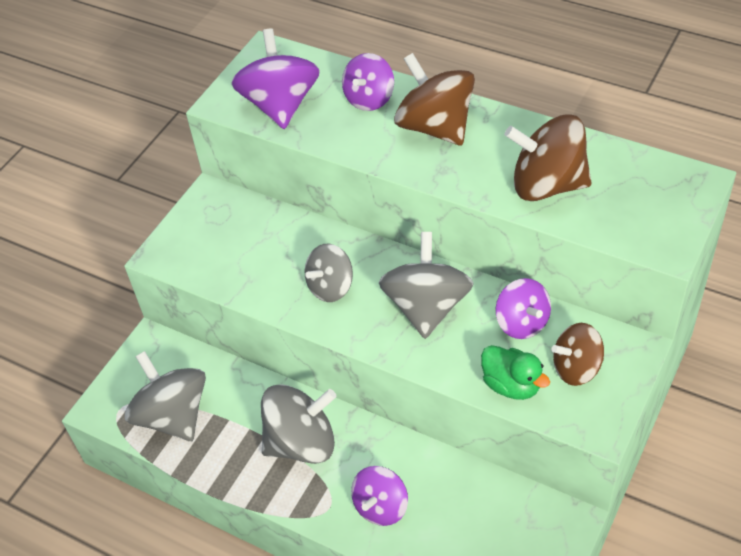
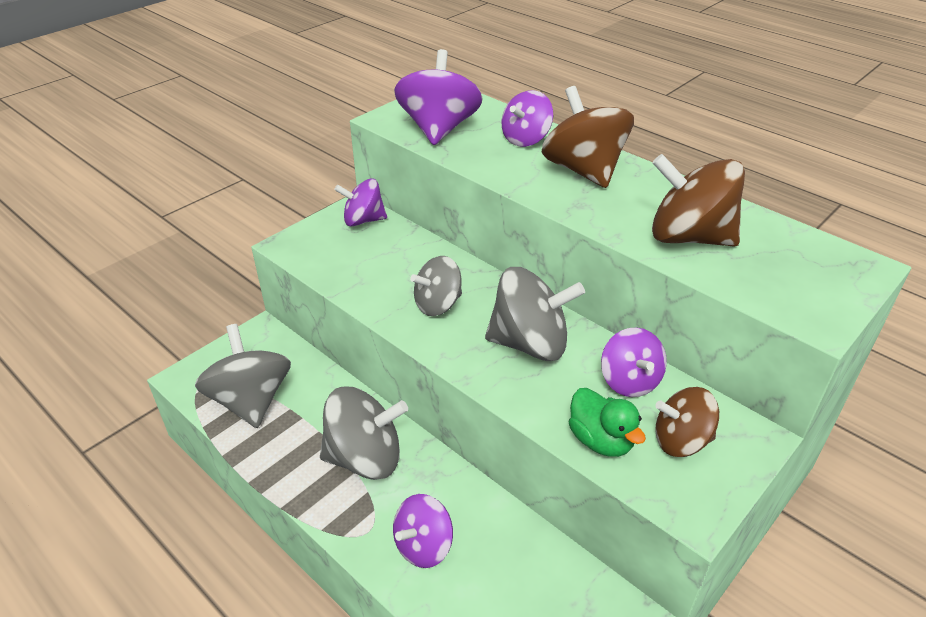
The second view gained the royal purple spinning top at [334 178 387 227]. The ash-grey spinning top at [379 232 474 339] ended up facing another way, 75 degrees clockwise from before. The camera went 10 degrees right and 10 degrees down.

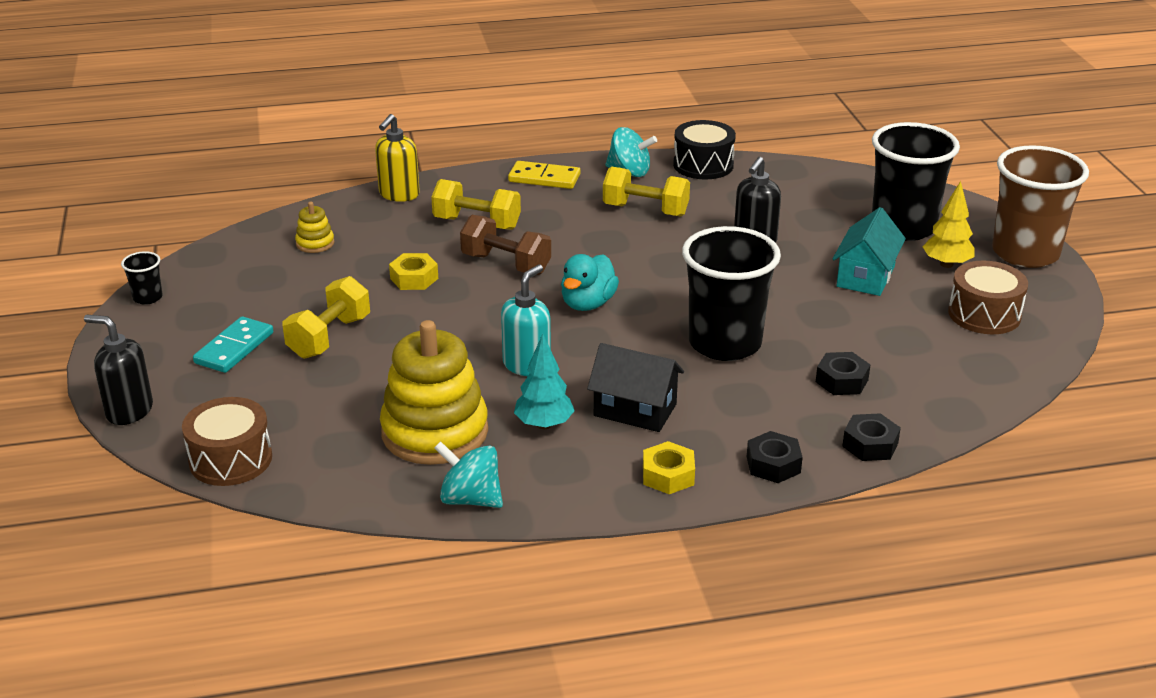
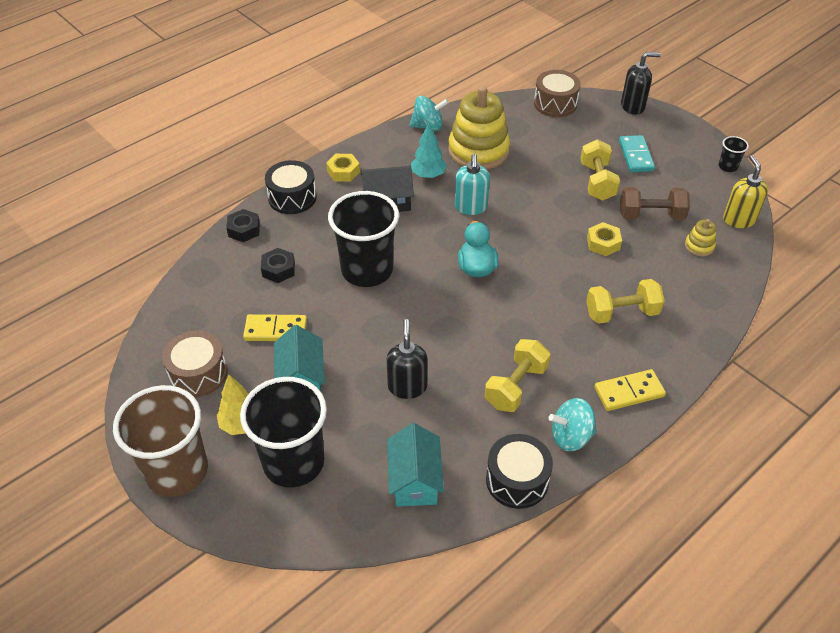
The second view gained the yellow domino at [243 314 307 341]. The second view gained the aqua toy house at [387 423 444 507]. The yellow pump bottle ended up elsewhere, having gone from [375 114 420 202] to [723 155 768 228]. The dark brown dumbbell ended up elsewhere, having gone from [460 215 551 275] to [620 187 690 220]. Where the ebony nut stood at [747 431 803 483], the ebony drum came to stand at [265 160 317 214]. The yellow dumbbell at [603 166 690 217] ended up facing another way, 45 degrees counterclockwise from before. The camera went 150 degrees right and 15 degrees up.

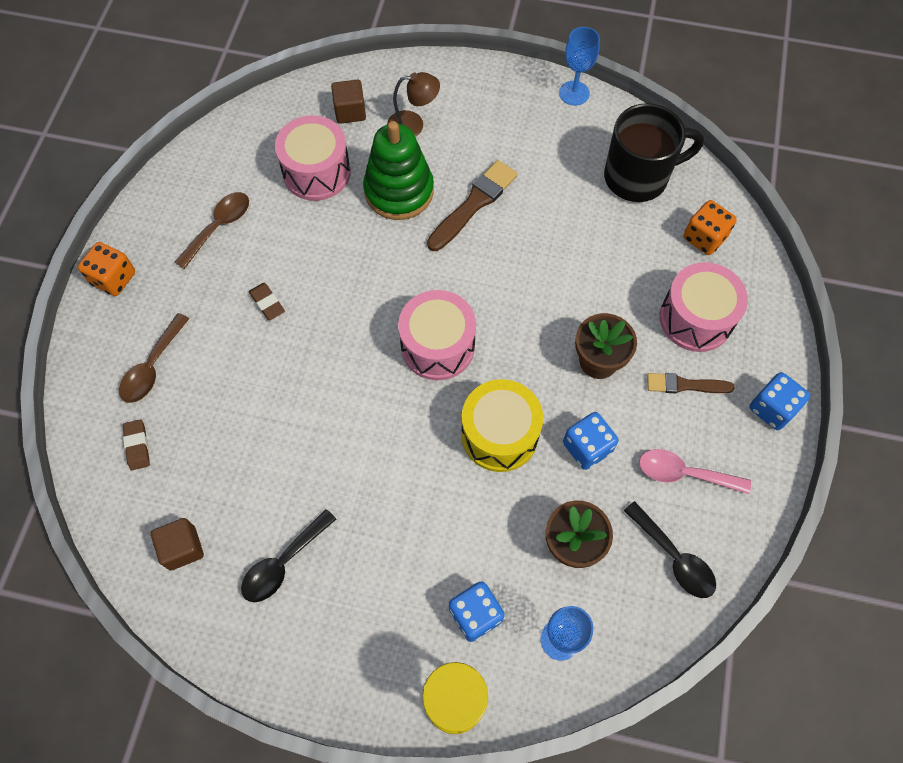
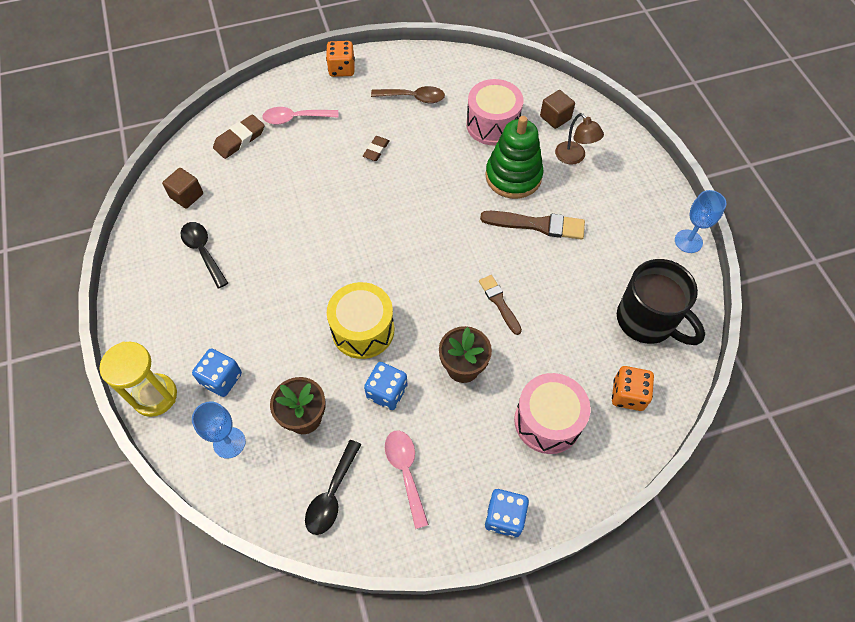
The second view lost the rose-pink drum at [398 290 476 380]. The dark brown brush ended up elsewhere, having gone from [647 373 735 393] to [479 275 522 335]. What was the dark brown teaspoon at [119 313 189 403] turned into the rose-pink teaspoon at [262 107 339 124]. The ebony teaspoon at [241 509 336 602] ended up facing another way, 45 degrees clockwise from before. The size of the dark brown pencil eraser at [123 419 150 470] changed by a factor of 1.56. The camera went 60 degrees right and 5 degrees down.

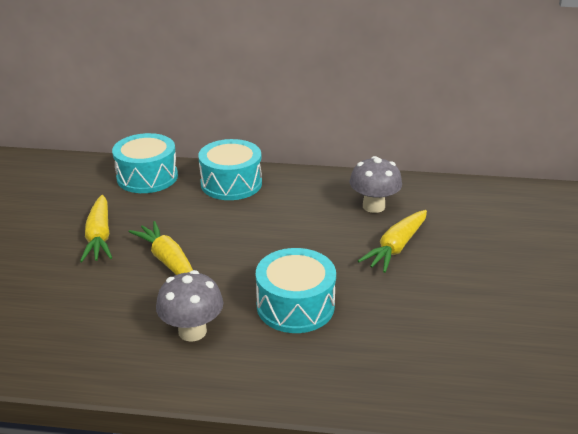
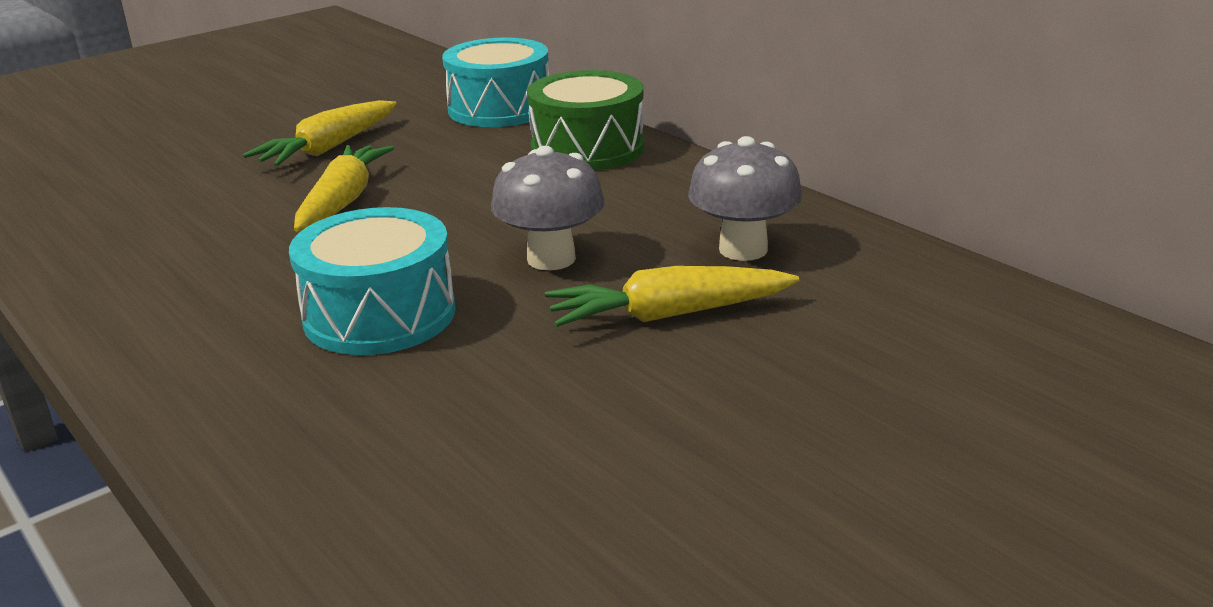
The ash-grey fungus ended up elsewhere, having gone from [156 270 223 342] to [491 146 605 270]. What was the aqua drum at [198 139 262 200] turned into the green drum at [527 70 644 171]. The camera went 45 degrees right and 5 degrees down.

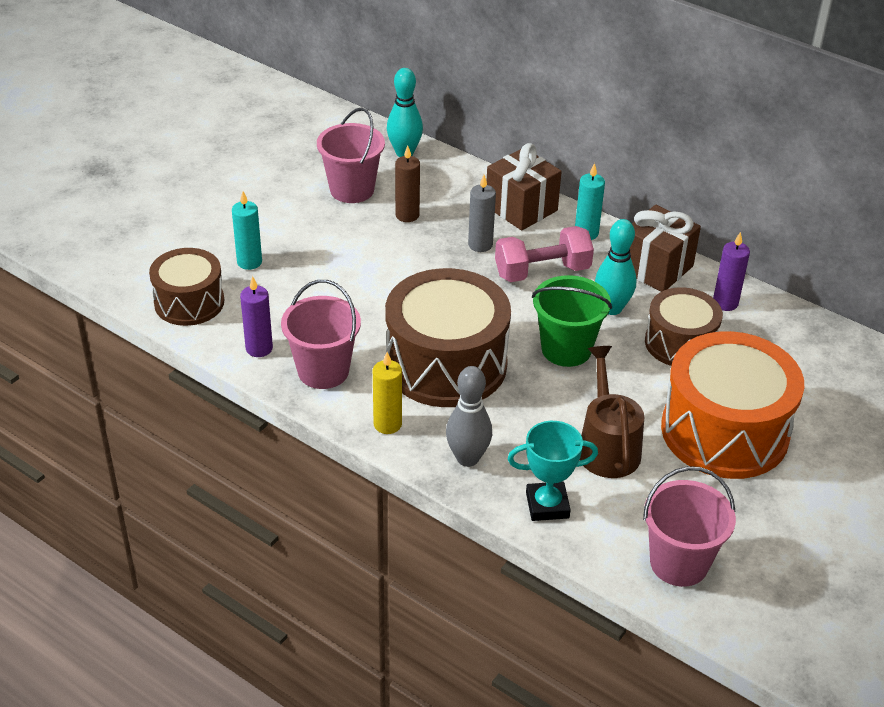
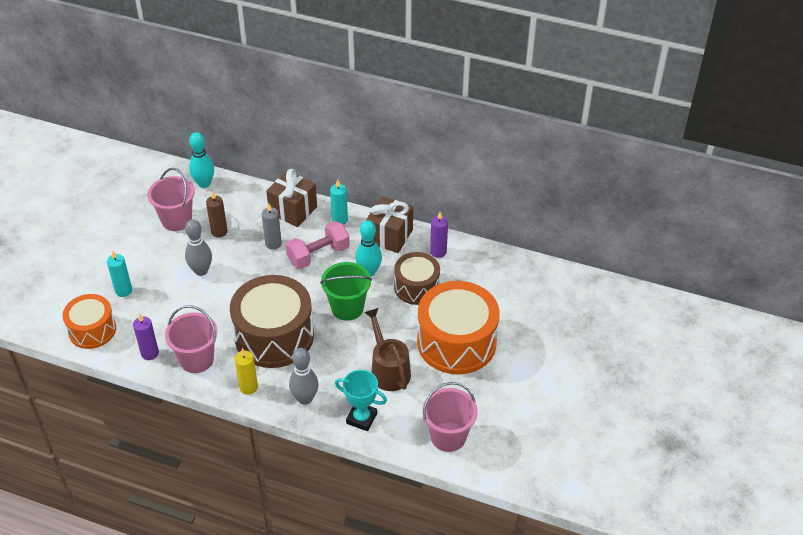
The second view gained the ash-grey tenpin at [185 219 212 276]. What was the dark brown drum at [149 248 224 326] turned into the orange-coloured drum at [63 294 116 349]. The aqua trophy at [508 421 598 521] ended up facing another way, 45 degrees clockwise from before. The camera went 15 degrees left and 5 degrees up.

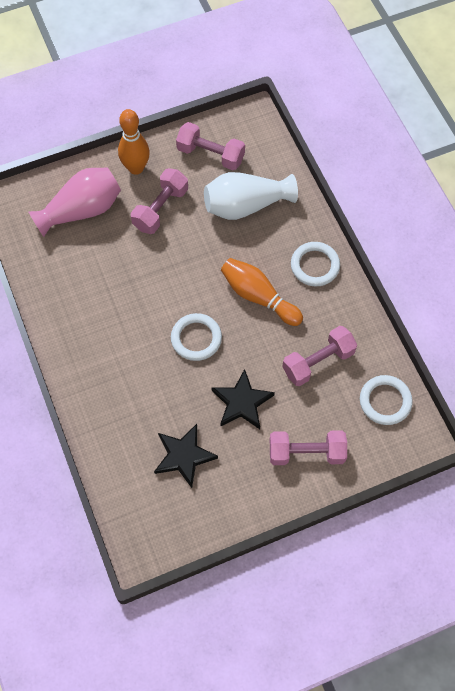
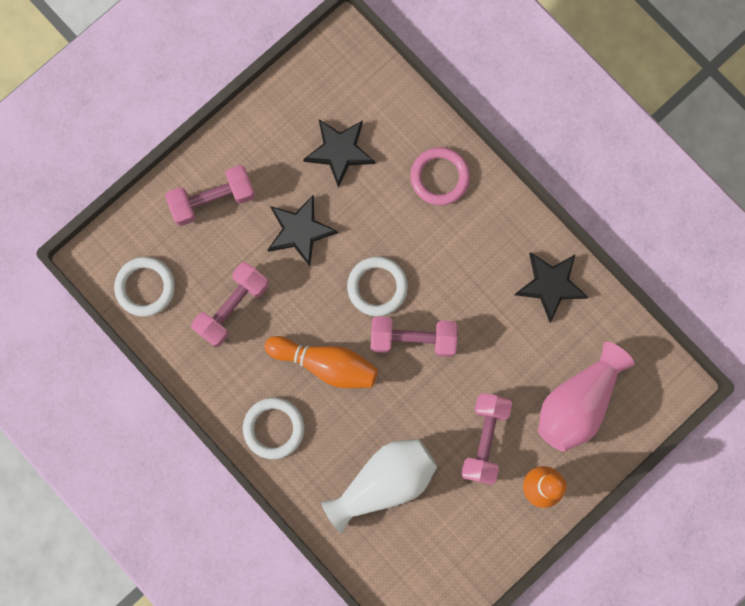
The second view gained the rose-pink hoop at [410 147 470 205]. The second view gained the ebony star shape at [515 252 588 322]. The rose-pink dumbbell ended up elsewhere, having gone from [176 122 245 170] to [370 316 458 357]. The camera went 160 degrees right and 15 degrees up.

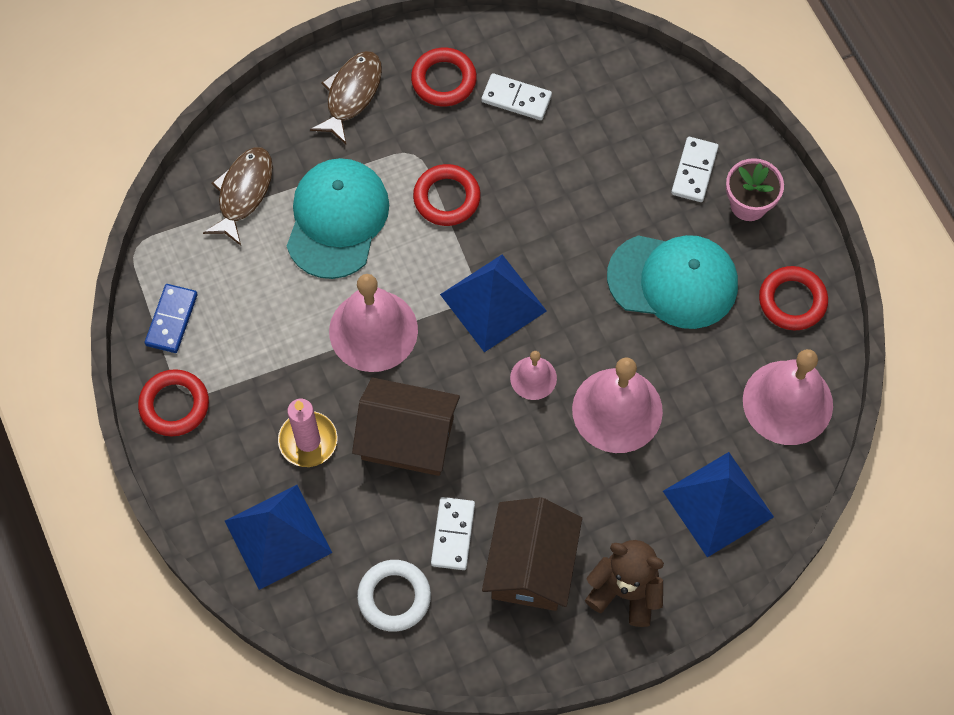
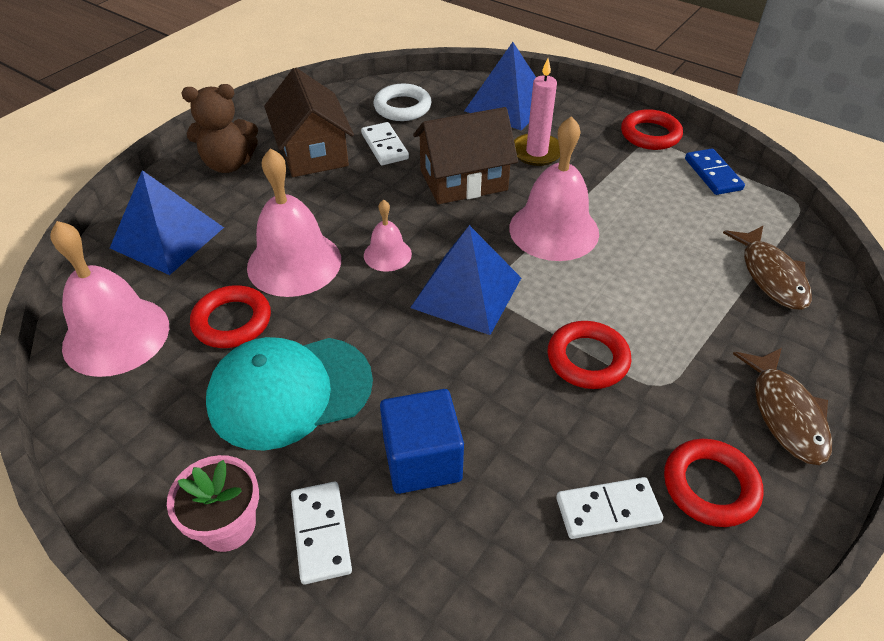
The second view lost the aqua cap at [287 158 389 279]. The second view gained the royal blue cube at [380 389 464 494]. The red hoop ended up elsewhere, having gone from [759 266 828 331] to [190 285 271 348]. The camera went 150 degrees right and 20 degrees down.

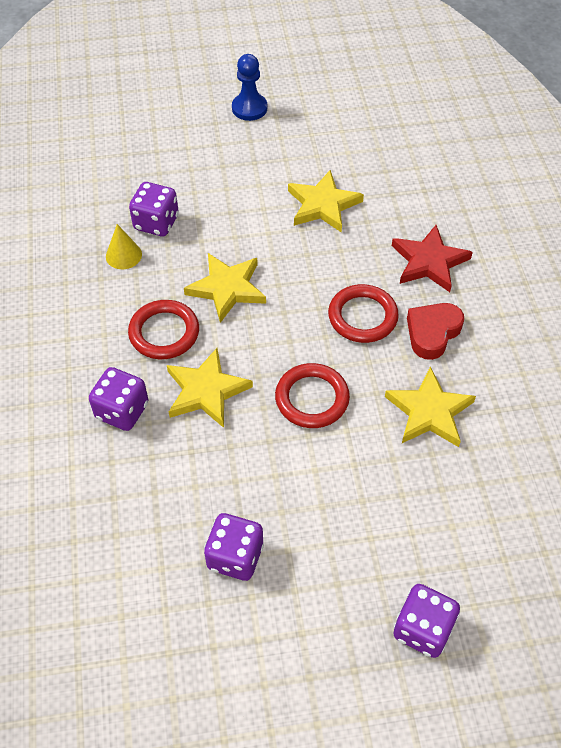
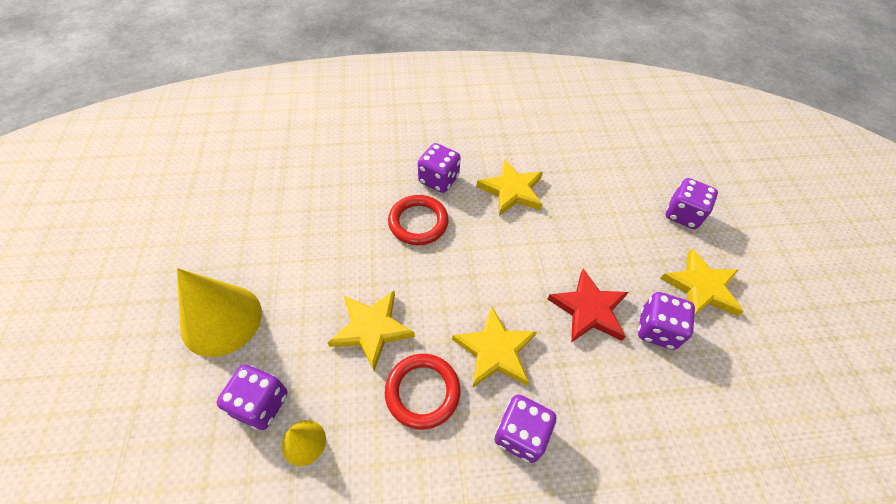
The second view lost the royal blue pawn at [232 54 267 121]. The second view lost the red hoop at [275 363 350 428]. The second view gained the yellow cone shape at [177 268 262 357]. The yellow star shape ended up elsewhere, having gone from [288 170 364 233] to [660 248 744 316]. The red star shape ended up elsewhere, having gone from [392 225 473 292] to [547 269 628 343]. Where the red heart shape stood at [407 303 464 360], the royal purple die came to stand at [418 143 461 193]. The camera went 90 degrees left and 0 degrees up.

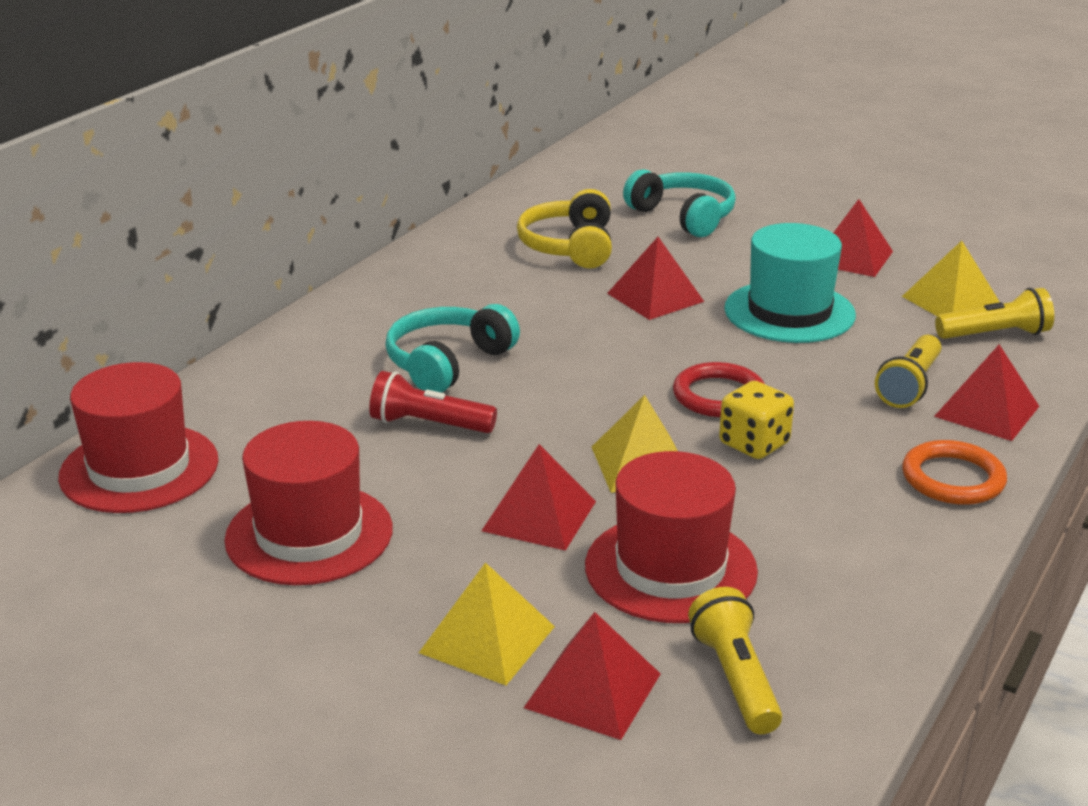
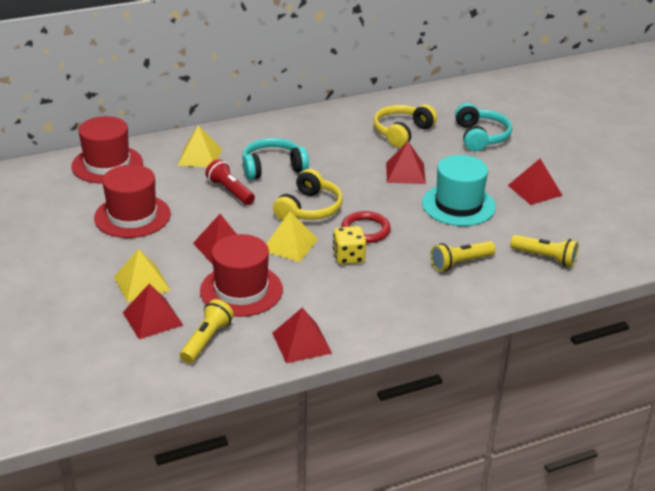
The second view lost the orange-coloured hoop at [902 440 1007 505]. The second view gained the yellow headphones at [273 169 343 221]. The yellow pyramid shape ended up elsewhere, having gone from [902 241 999 316] to [178 125 222 167]. The red pyramid shape ended up elsewhere, having gone from [934 344 1039 441] to [272 308 332 363]. The camera went 35 degrees right and 5 degrees up.

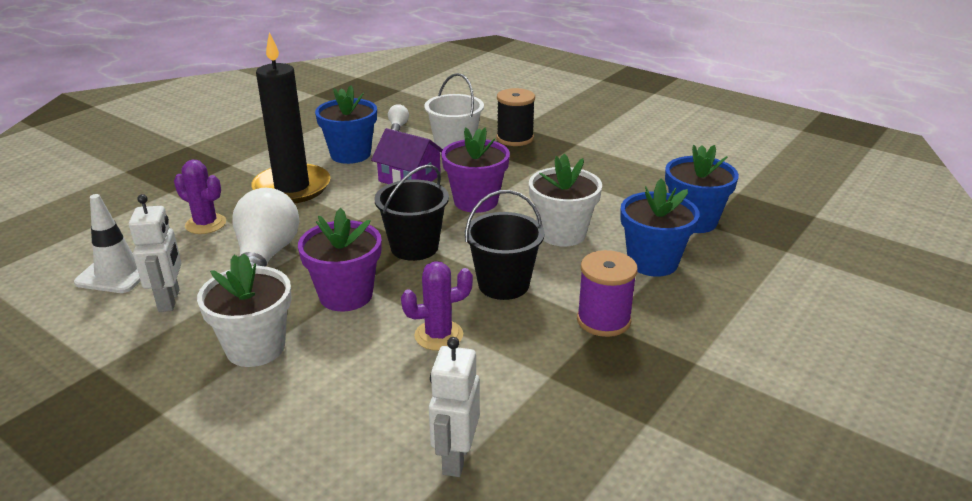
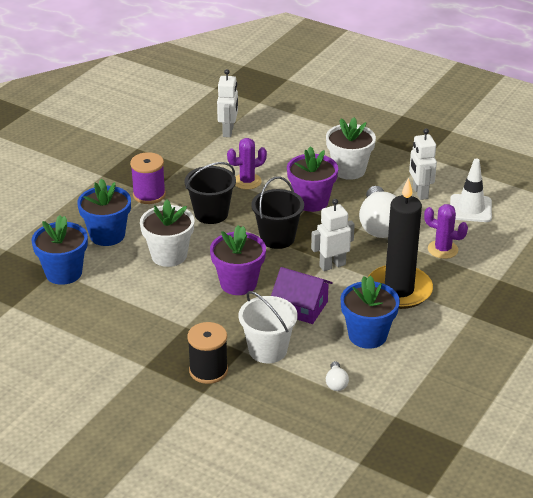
The second view gained the pure white robot figure at [311 199 355 271]. The camera went 175 degrees right and 5 degrees up.

